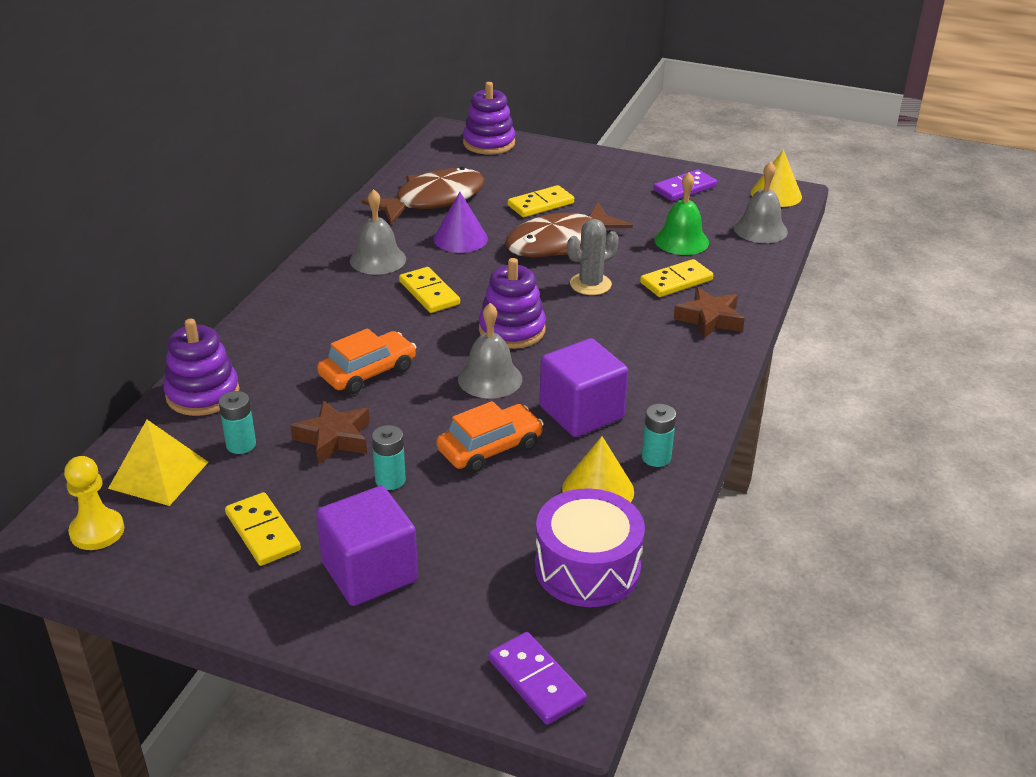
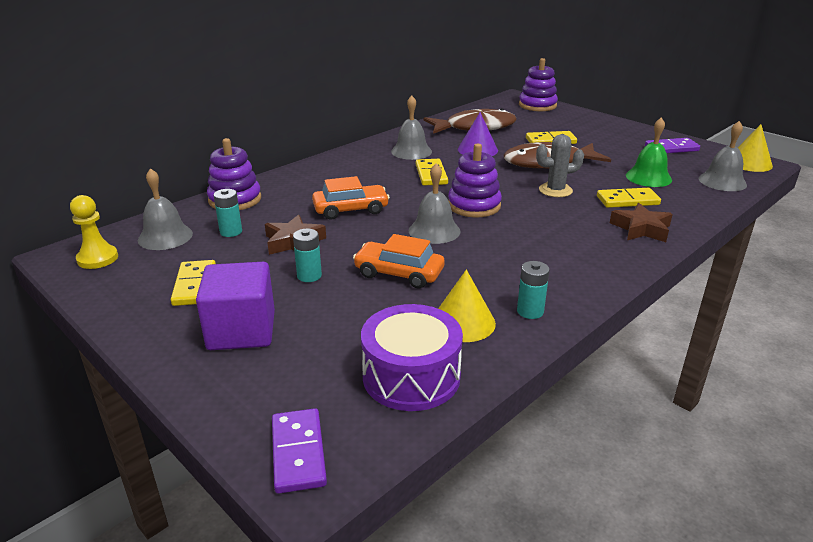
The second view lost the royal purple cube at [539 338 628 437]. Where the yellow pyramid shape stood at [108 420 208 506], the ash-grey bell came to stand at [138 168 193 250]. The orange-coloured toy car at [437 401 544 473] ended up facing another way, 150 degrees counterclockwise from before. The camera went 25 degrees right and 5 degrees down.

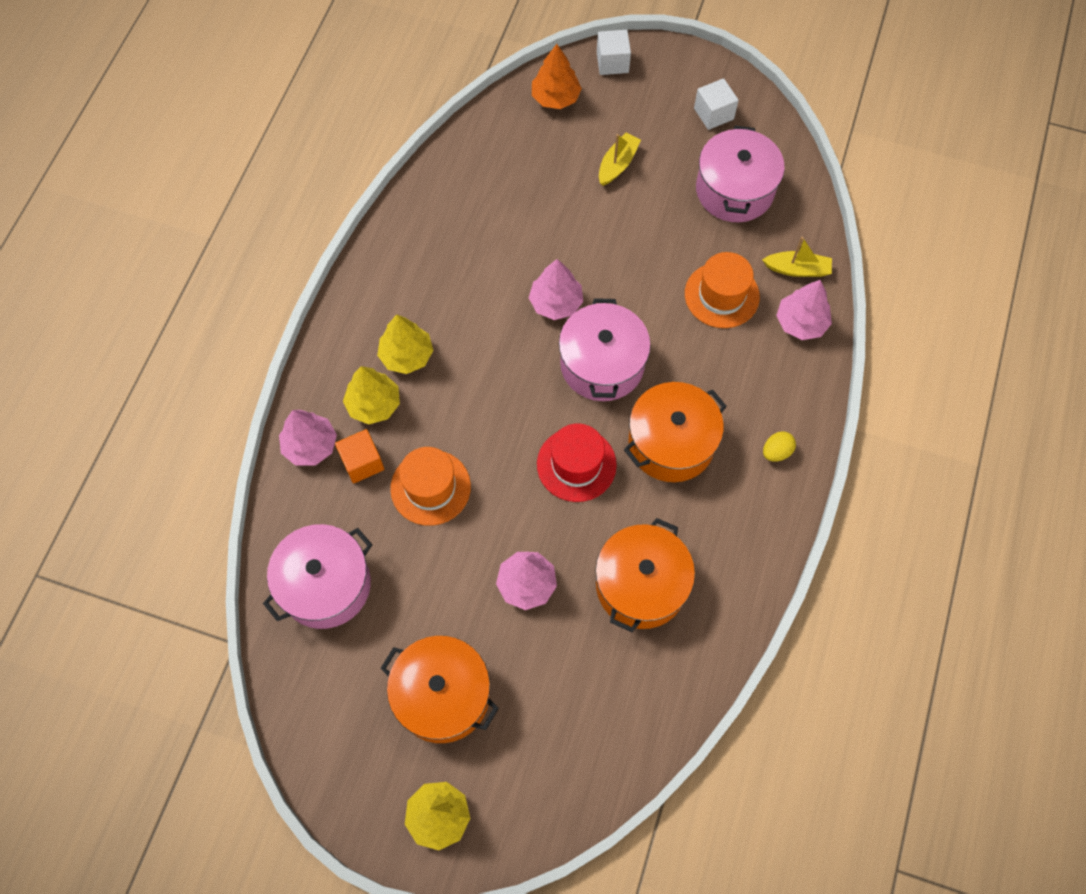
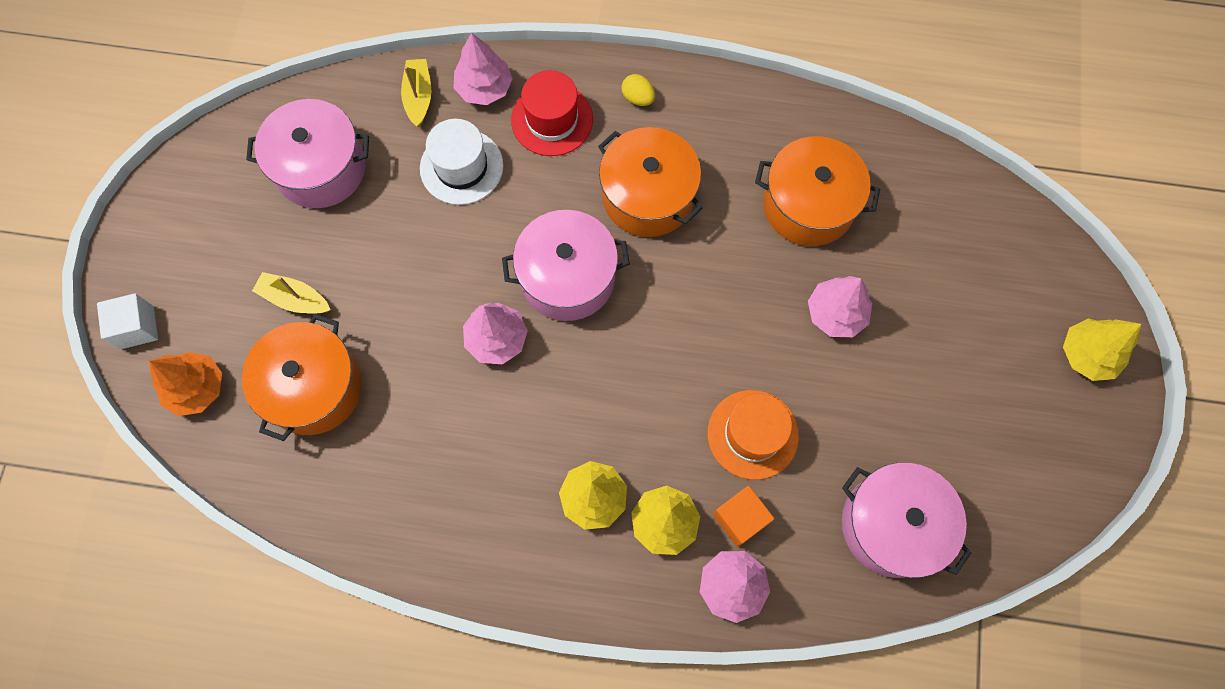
The second view lost the pure white cube at [694 78 739 130]. The orange-coloured stockpot ended up elsewhere, having gone from [380 636 499 743] to [242 314 362 441]. The red tall hat ended up elsewhere, having gone from [537 423 617 502] to [511 70 593 156]. What was the orange-coloured tall hat at [685 252 760 328] turned into the pure white tall hat at [420 119 503 205]. The camera went 100 degrees left and 5 degrees up.

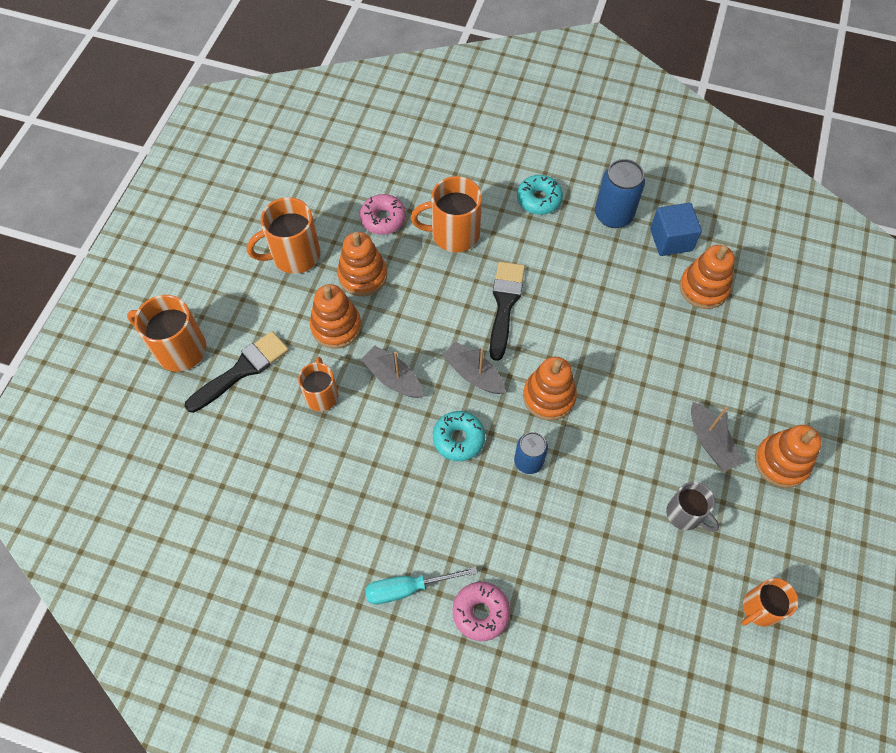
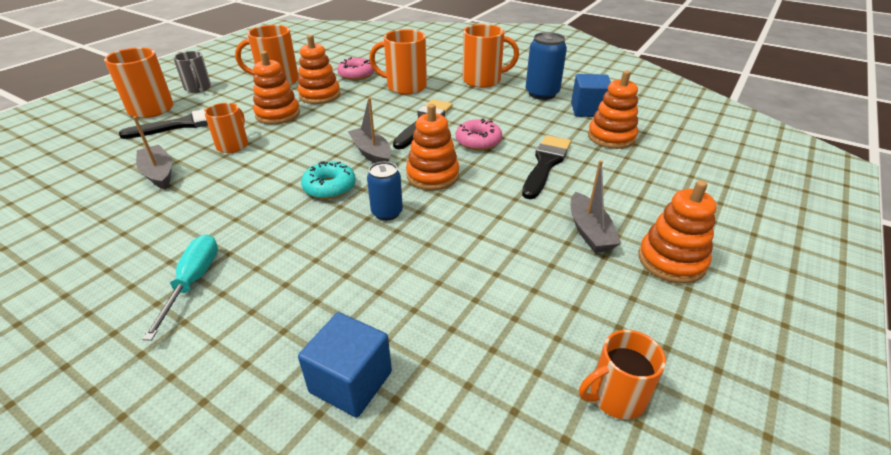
The second view gained the royal blue cube at [298 312 392 418]. The second view gained the ebony brush at [522 135 571 199]. The ash-grey toy boat ended up elsewhere, having gone from [361 346 423 398] to [133 116 172 190]. The rose-pink doughnut ended up elsewhere, having gone from [453 582 510 641] to [456 119 502 150]. The ash-grey tea mug ended up elsewhere, having gone from [666 482 719 532] to [173 51 211 93]. Where the aqua doughnut stood at [517 175 563 215], the orange-coloured tea mug came to stand at [462 24 519 88]. The aqua hand screwdriver at [365 567 478 604] ended up facing another way, 90 degrees clockwise from before. The camera went 15 degrees right and 25 degrees down.

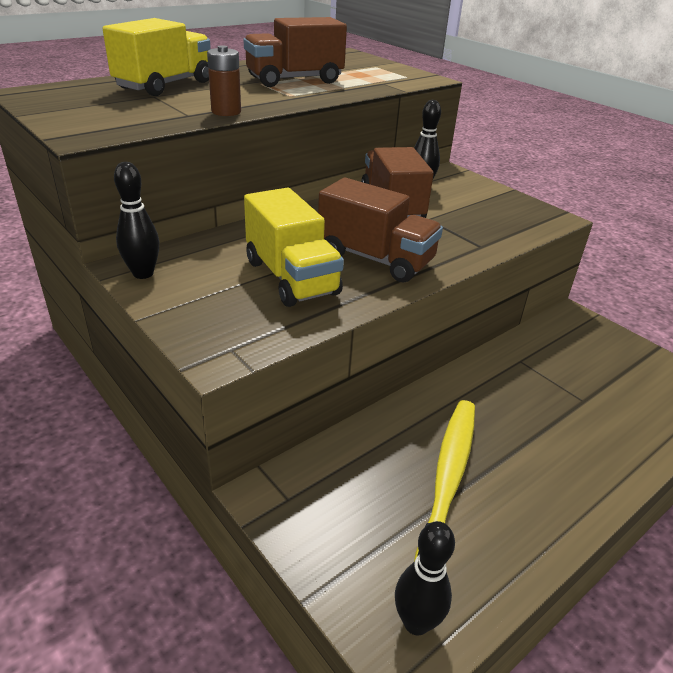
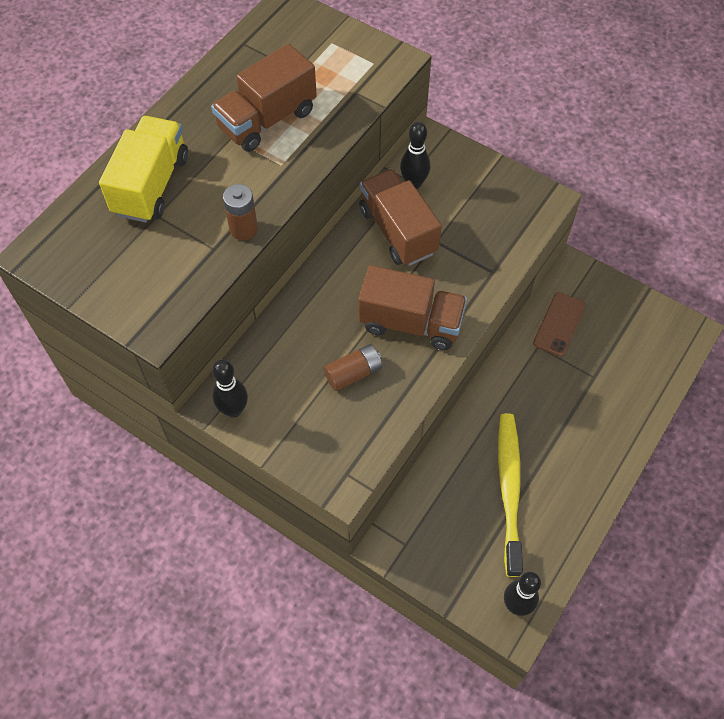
The second view gained the dark brown smartphone at [533 292 585 356]. Where the yellow truck stood at [244 188 344 307], the dark brown battery came to stand at [324 344 382 391]. The camera went 15 degrees left and 25 degrees up.

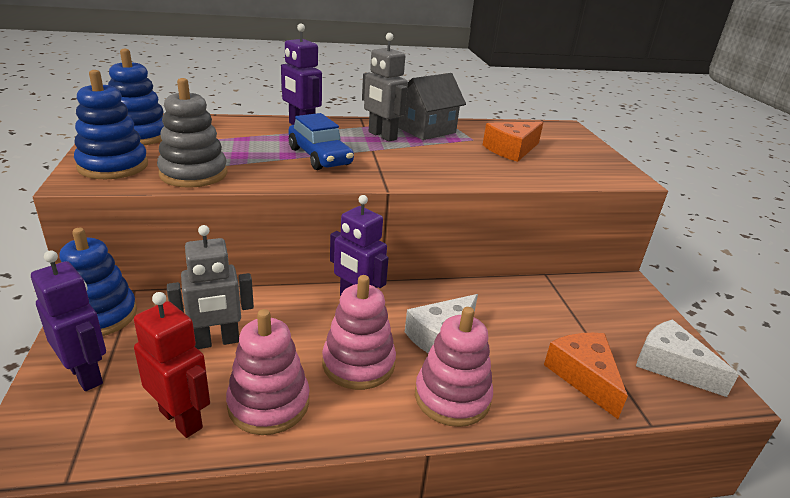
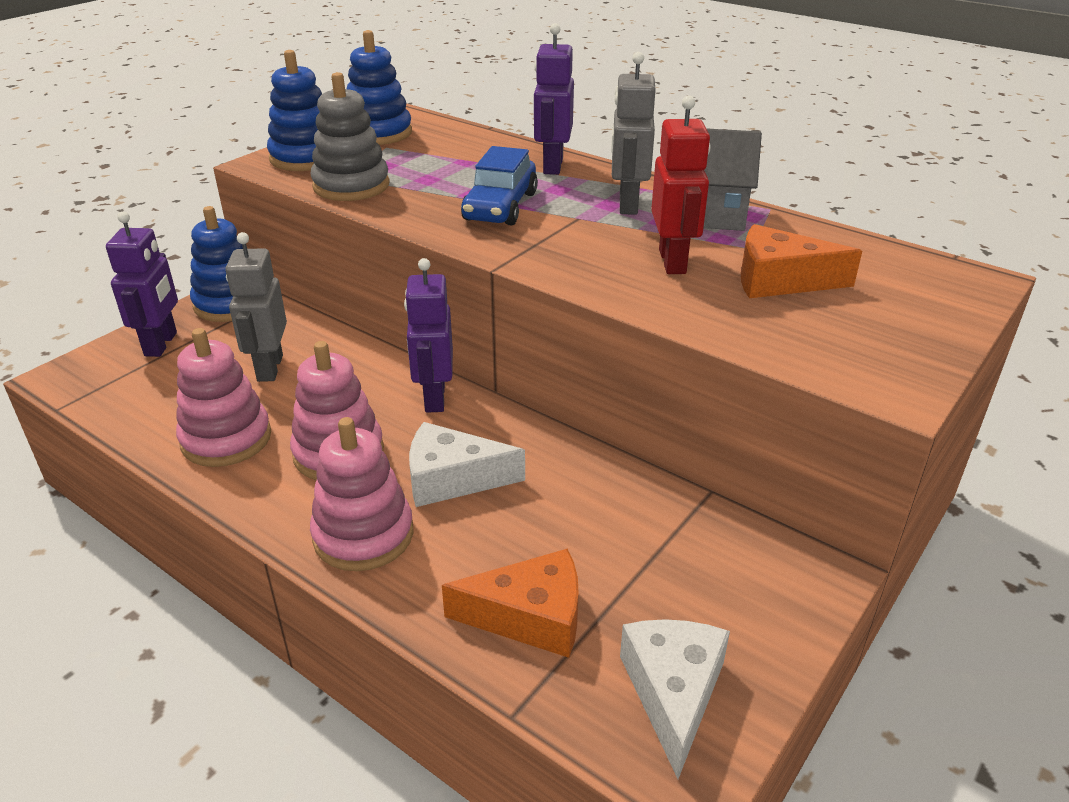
The red robot figure ended up elsewhere, having gone from [134 292 210 438] to [651 95 711 274]. The ash-grey robot figure at [167 225 254 349] ended up facing another way, 60 degrees clockwise from before. The orange-coloured cheese at [544 333 628 419] ended up facing another way, 60 degrees clockwise from before. The camera went 50 degrees right and 5 degrees up.

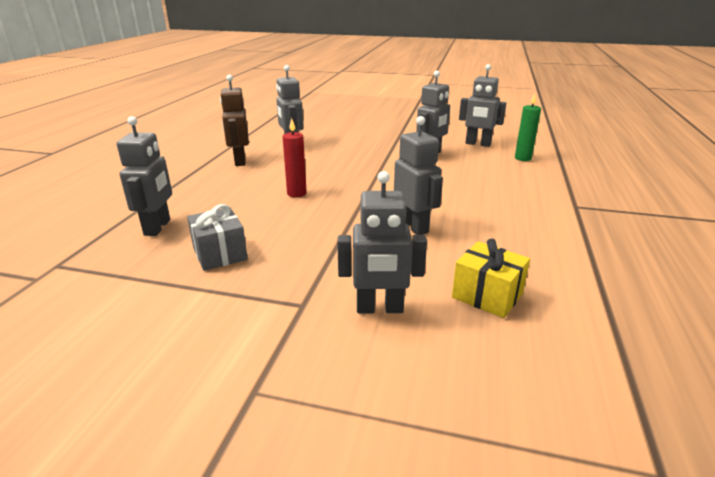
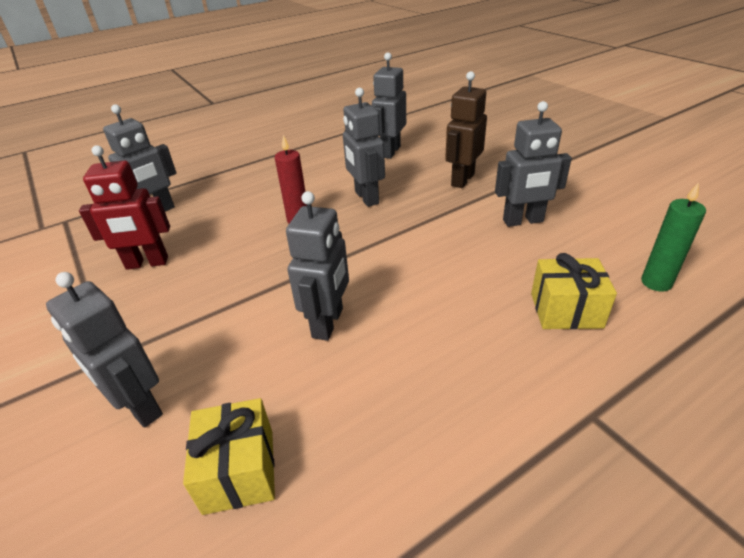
The second view gained the yellow present at [531 253 617 329]. The dark brown robot figure ended up elsewhere, having gone from [220 75 249 166] to [445 71 487 188]. The ash-grey robot figure ended up elsewhere, having gone from [459 64 506 147] to [343 88 385 207]. Where the ash-grey present stood at [187 204 248 271], the red robot figure came to stand at [79 145 170 270]. The camera went 45 degrees right and 10 degrees up.

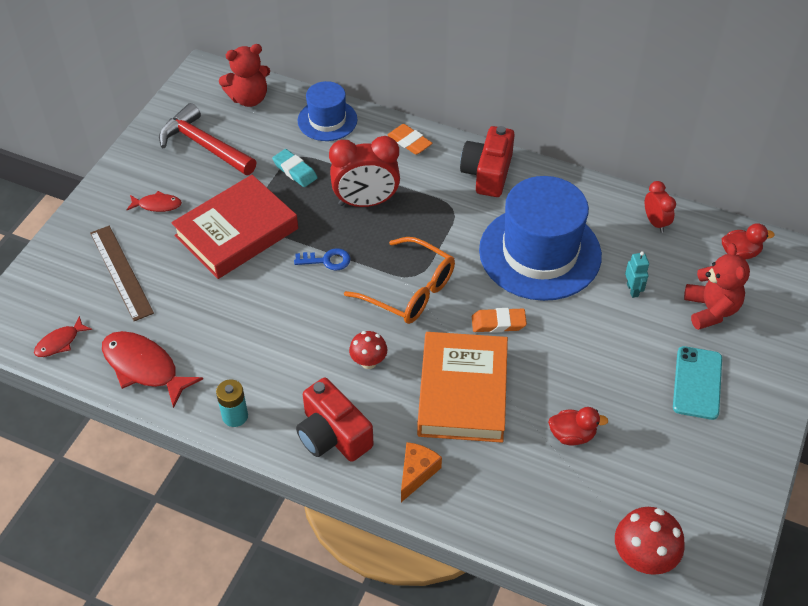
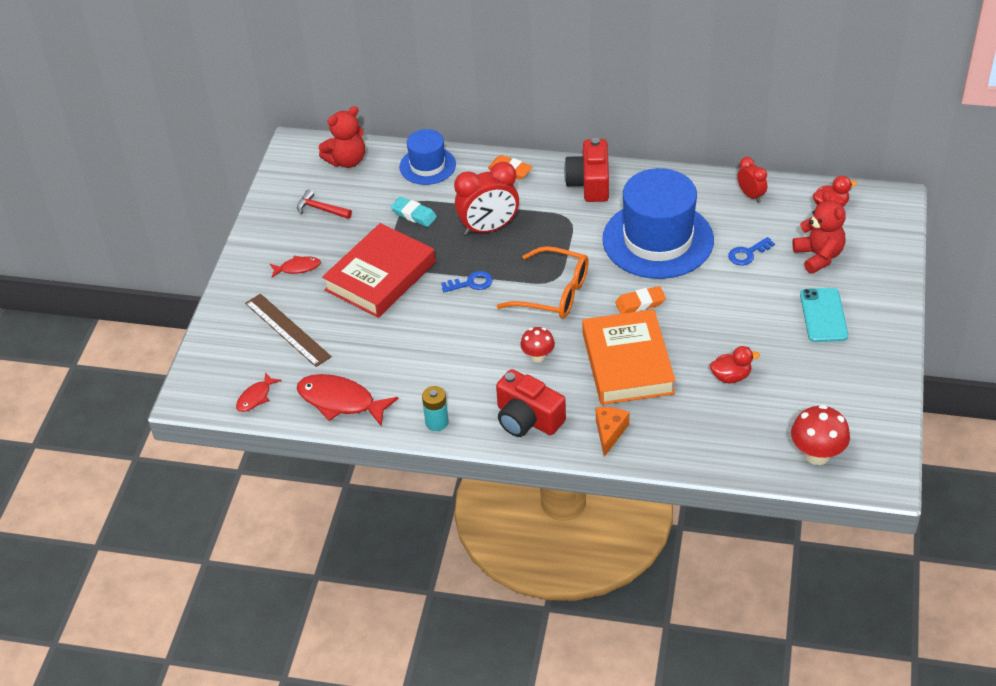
Where the aqua robot figure stood at [625 251 649 298], the royal blue door key came to stand at [728 237 775 265]. The size of the red claw hammer at [159 103 257 175] changed by a factor of 0.55. The camera went 10 degrees left and 5 degrees down.

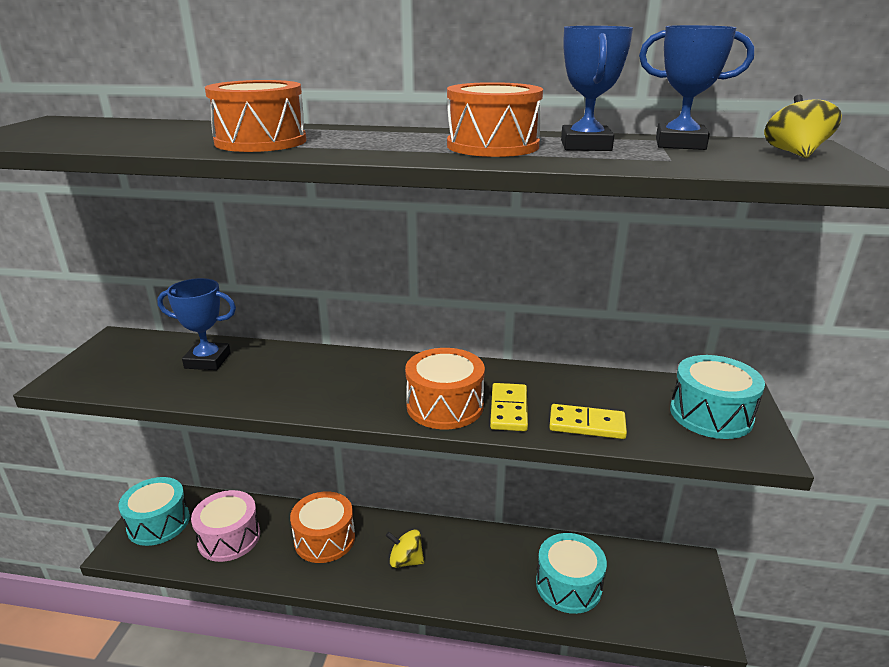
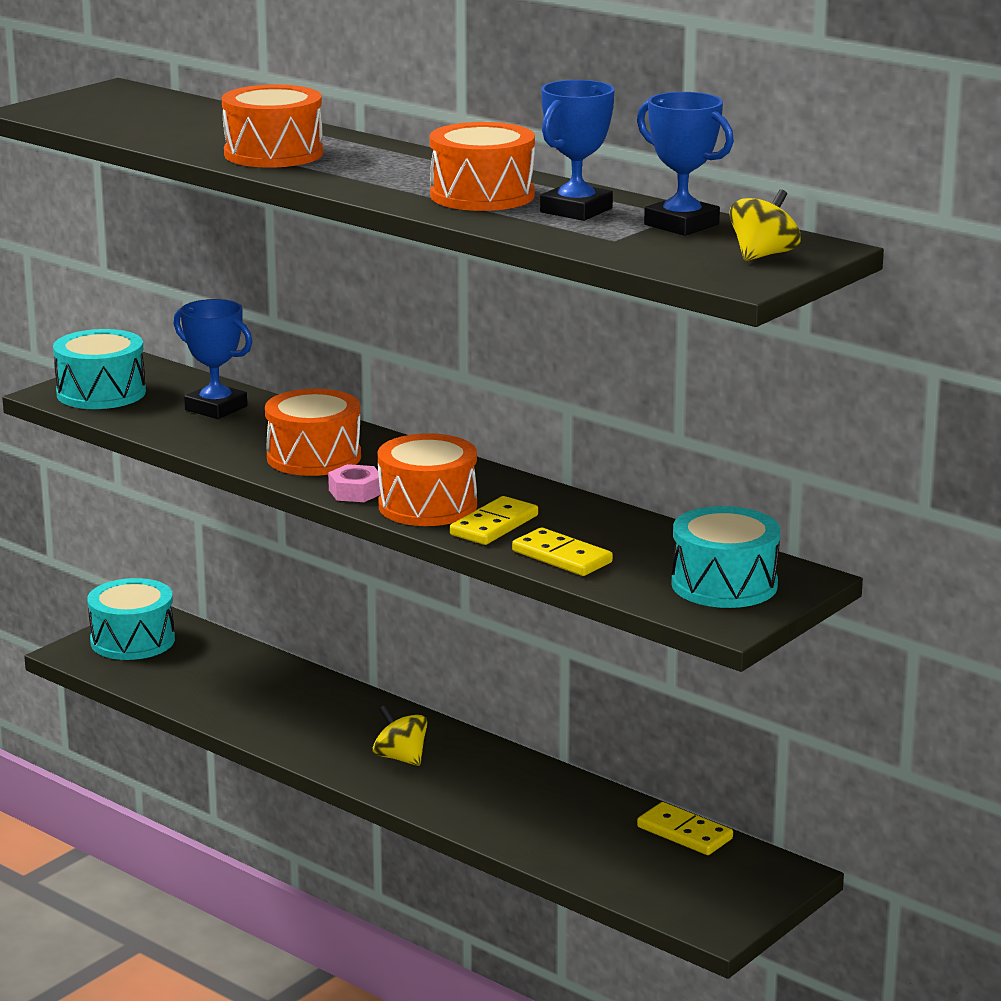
The second view lost the rose-pink drum at [191 490 260 562]. The second view gained the rose-pink nut at [328 464 381 502]. The second view gained the yellow domino at [637 802 733 855]. The orange-coloured drum ended up elsewhere, having gone from [290 491 355 563] to [265 389 361 476]. The aqua drum ended up elsewhere, having gone from [536 533 607 614] to [53 329 146 409]. The camera went 30 degrees right and 5 degrees down.

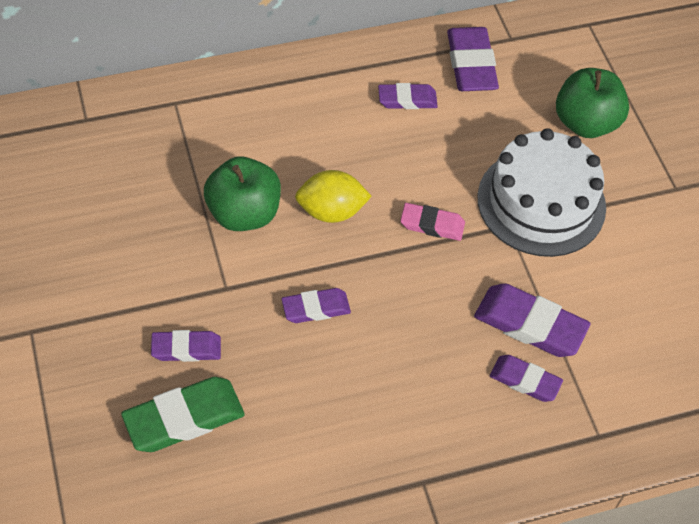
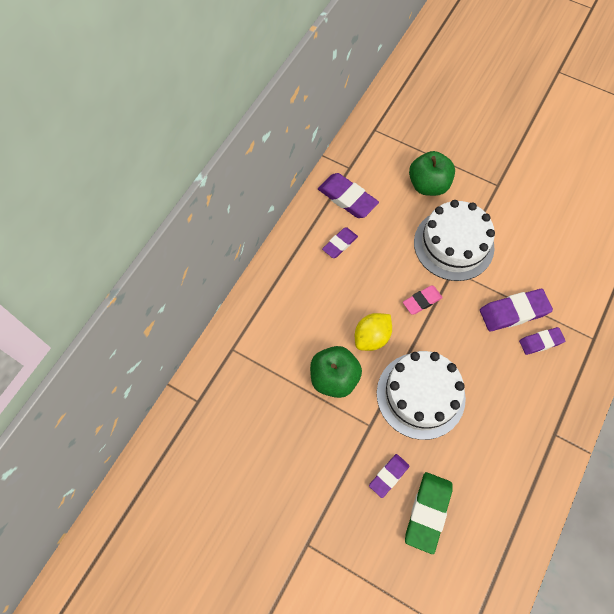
Where the royal purple pencil eraser stood at [281 288 351 323], the pure white gateau came to stand at [377 351 466 440]. The camera went 40 degrees left and 10 degrees up.

